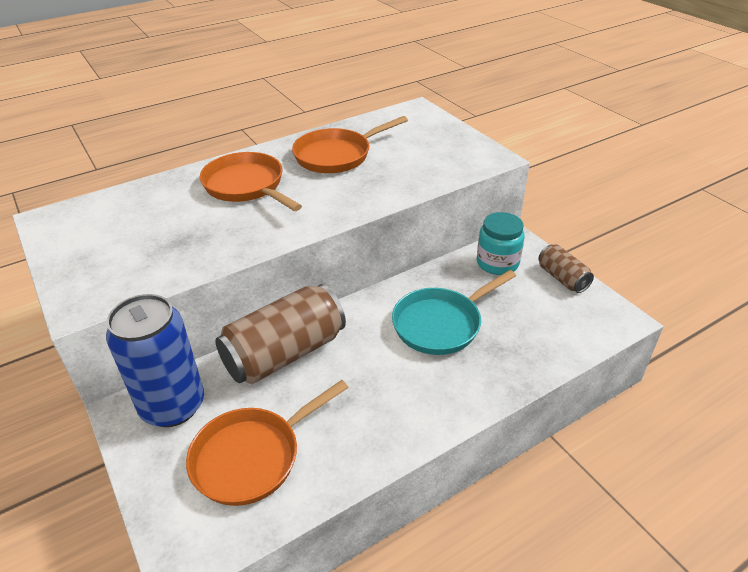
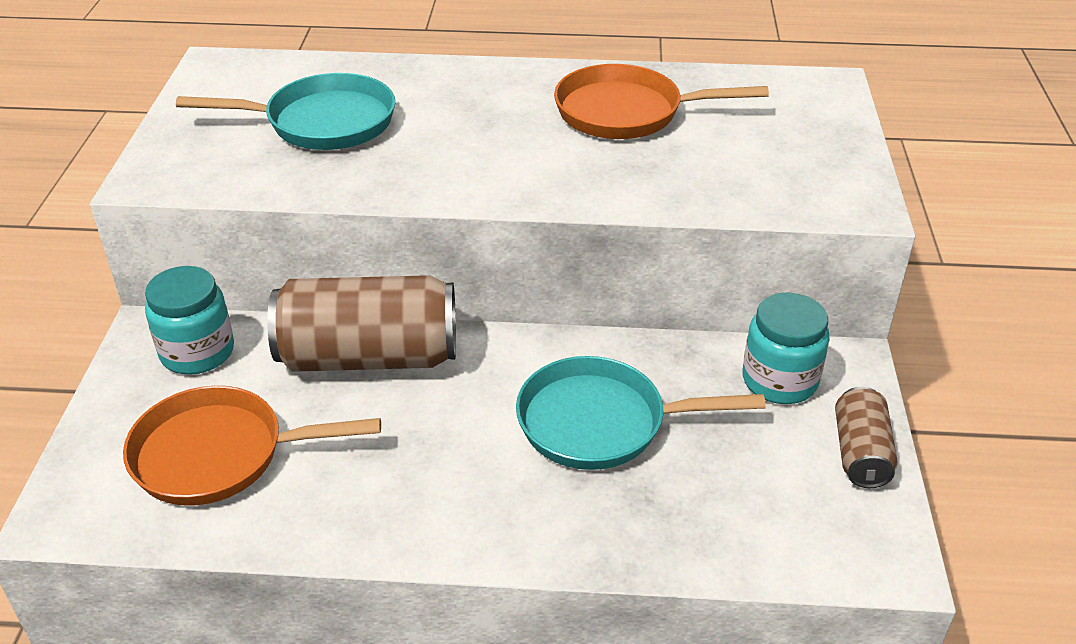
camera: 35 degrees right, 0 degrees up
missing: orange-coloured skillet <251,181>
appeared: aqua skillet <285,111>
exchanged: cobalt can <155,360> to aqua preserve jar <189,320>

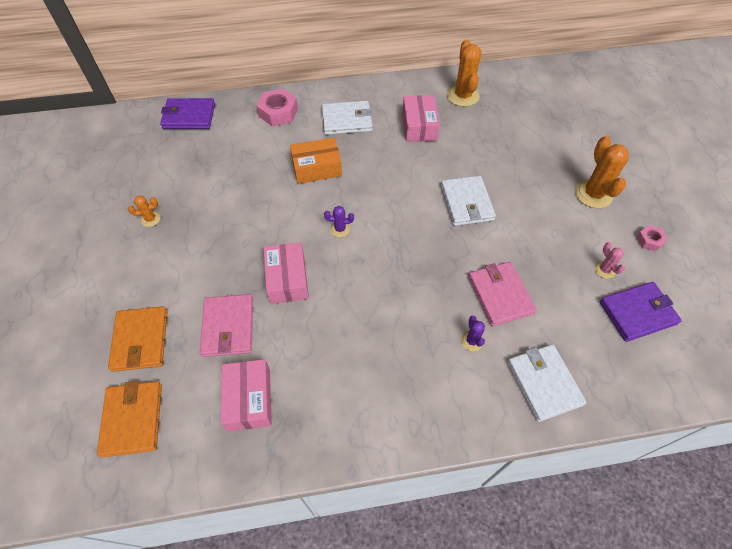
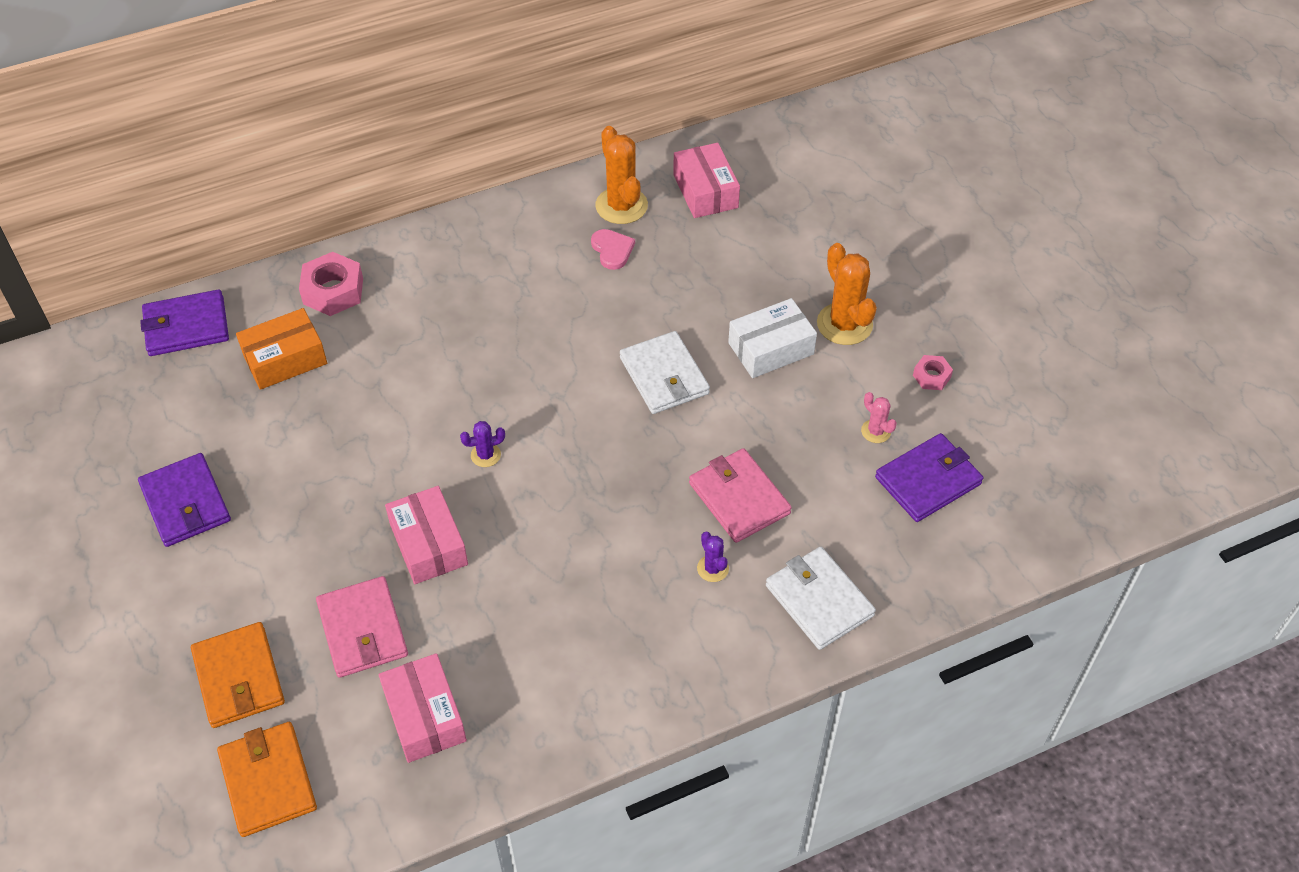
camera: 15 degrees left, 5 degrees down
missing: pure white wallet <347,118>
appeared: rosy love heart <613,249>; pure white box <772,338>
relocated: orange-coloured box <316,161> to <281,349>; rosy box <421,118> to <706,180>
exchanged: orange-coloured saguaro cactus <144,211> to purple wallet <184,500>

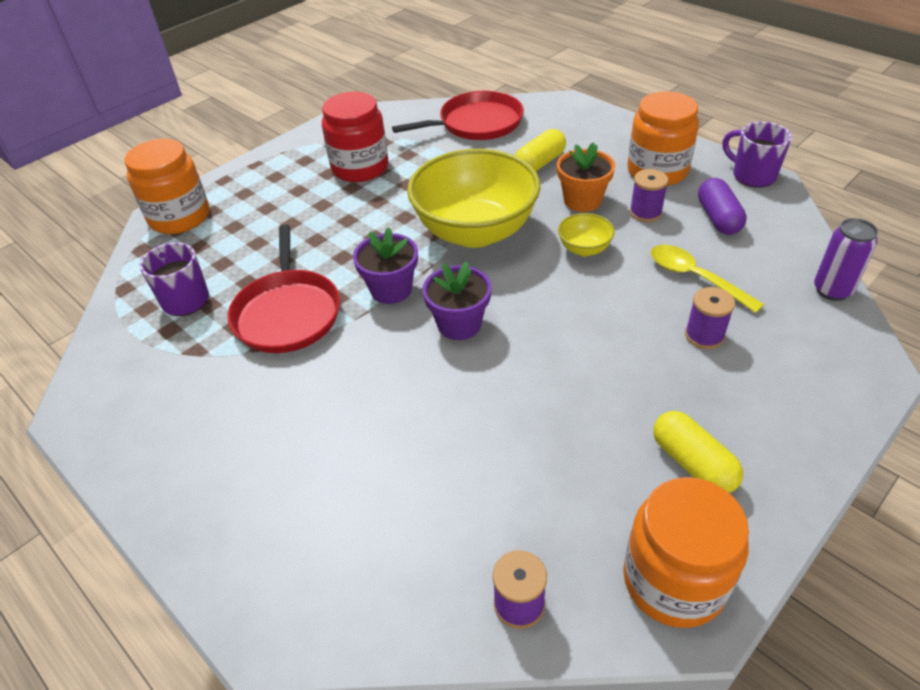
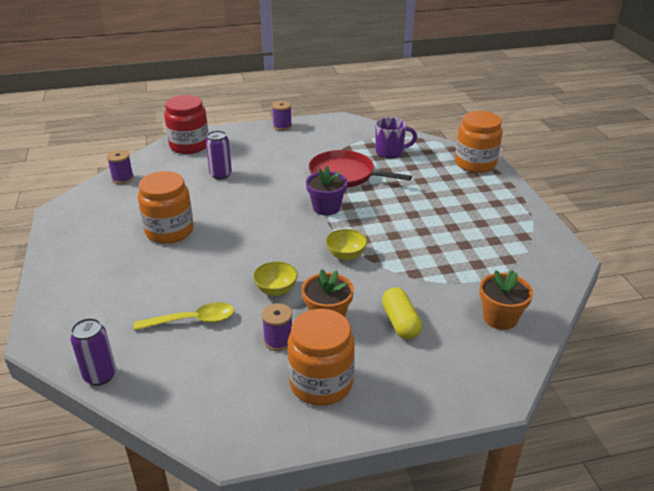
camera: 120 degrees right, 10 degrees down
missing: purple potted plant <457,301>; golden pill <698,452>; purple pill <722,206>; purple tea mug <757,155>
appeared: purple can <219,155>
relocated: orange-coloured preserve jar <686,552> to <166,207>; red preserve jar <355,137> to <186,124>; purple spool <710,318> to <282,116>
exchanged: red skillet <458,115> to orange-coloured potted plant <506,300>
size: golden deep dish <474,198> = <346,245> x0.42

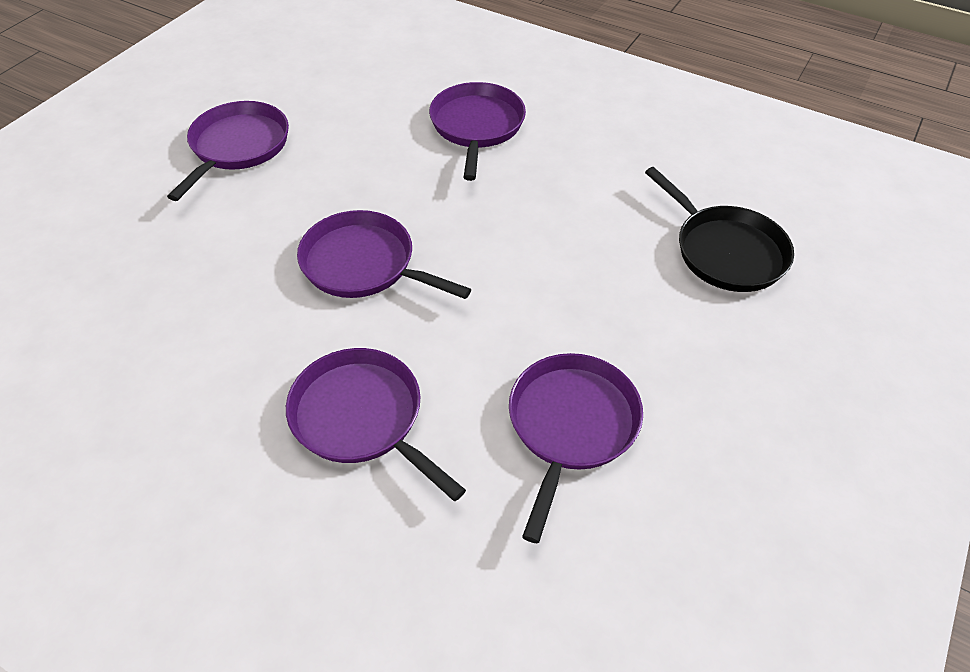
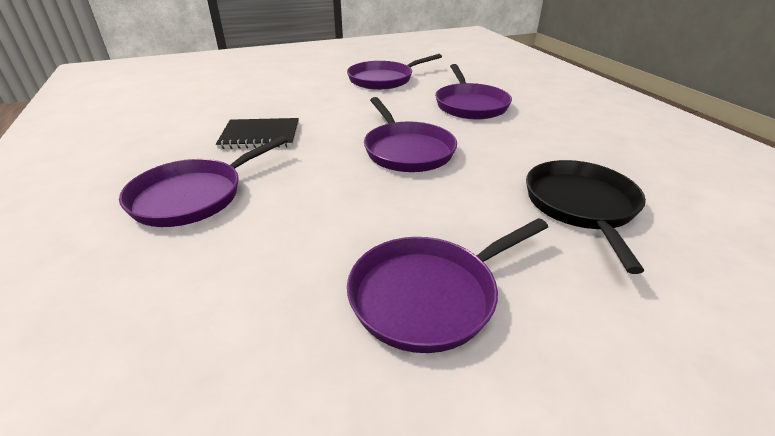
camera: 140 degrees left, 15 degrees down
appeared: ebony notebook <257,133>
relocated: ebony skillet <719,229> to <586,217>

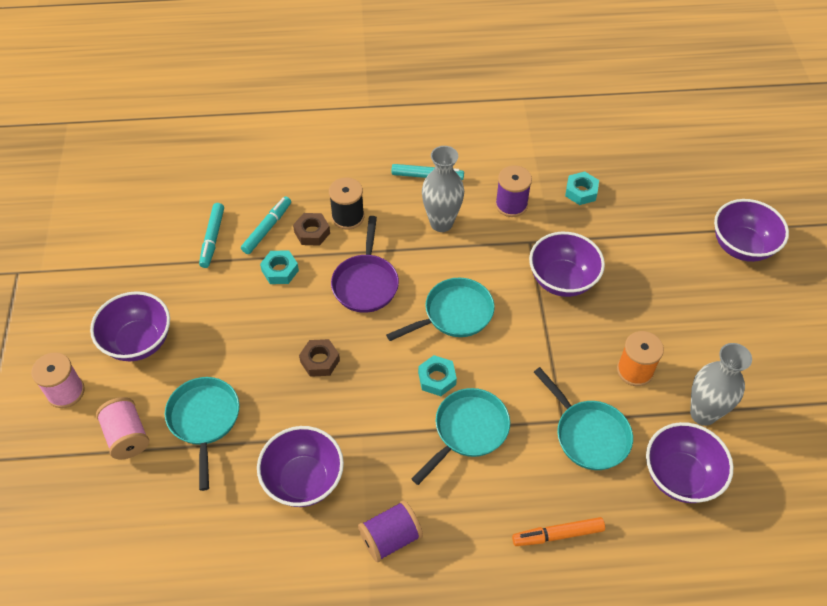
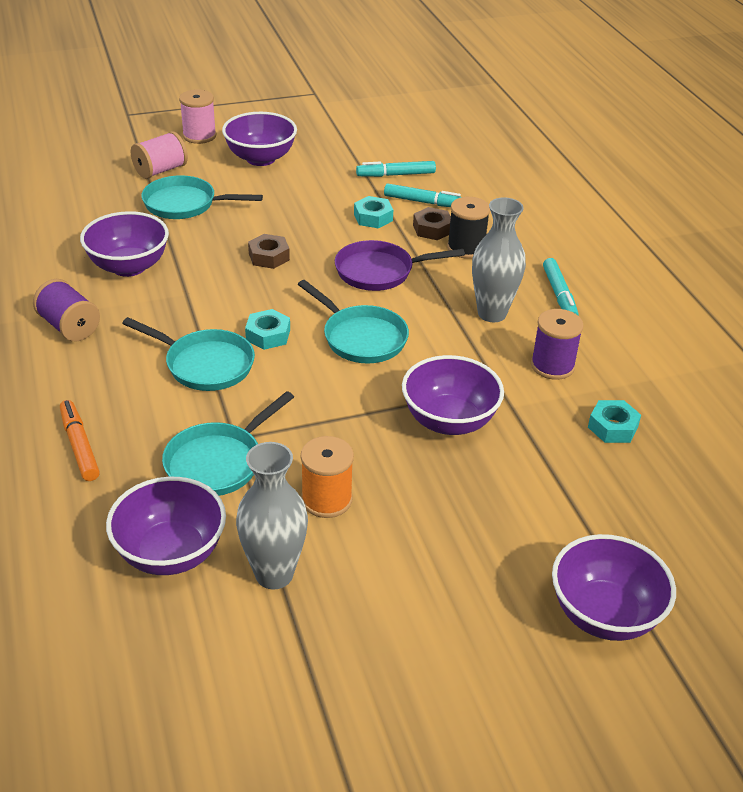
camera: 75 degrees right, 15 degrees down
spun: aqua skillet <202,434> = <202,197> 150 degrees counterclockwise

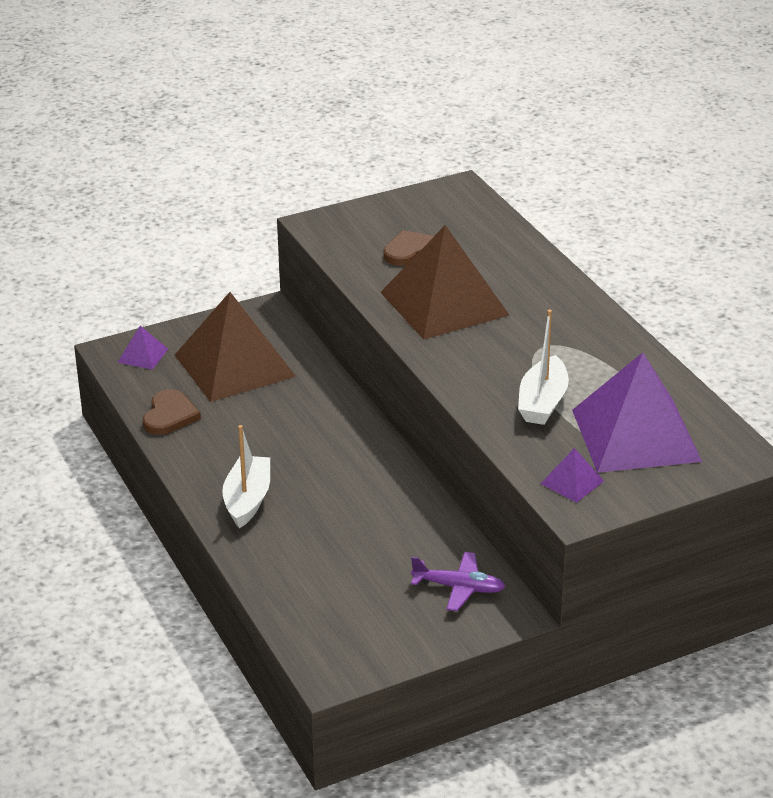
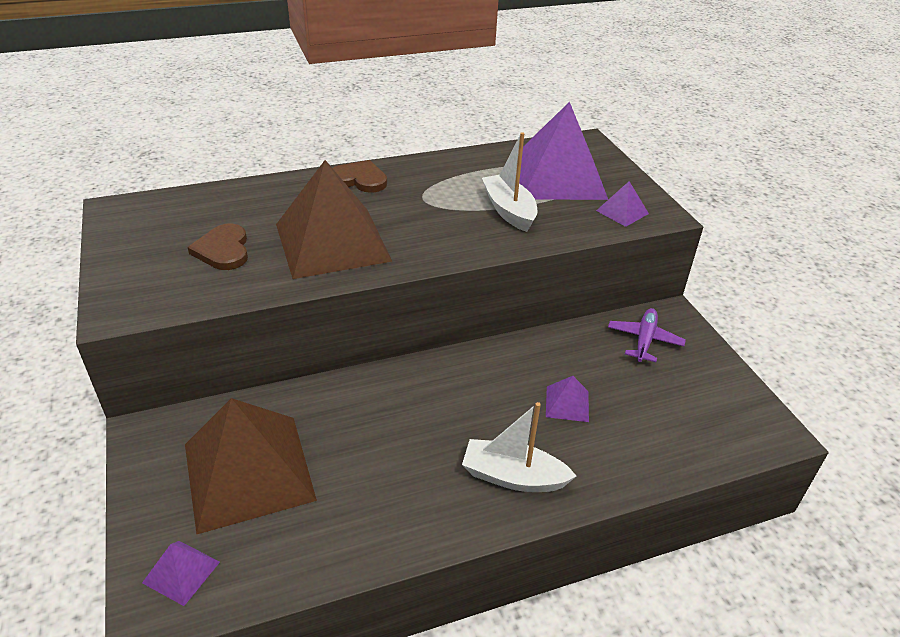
camera: 85 degrees left, 5 degrees up
appeared: purple pyramid shape <567,399>
relocated: russet love heart <172,412> to <360,176>
spun: pure white boat <543,367> = <509,182> 135 degrees counterclockwise

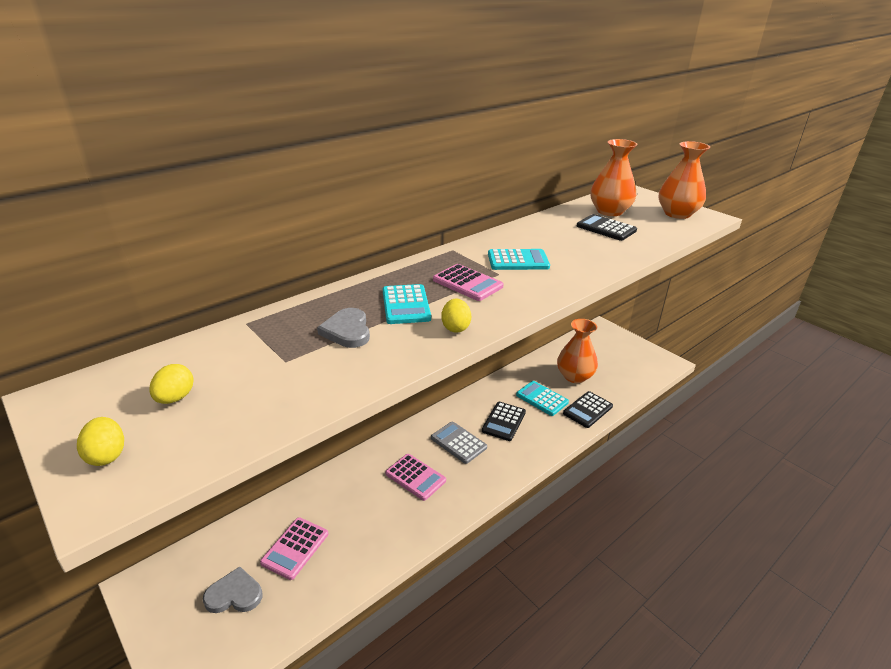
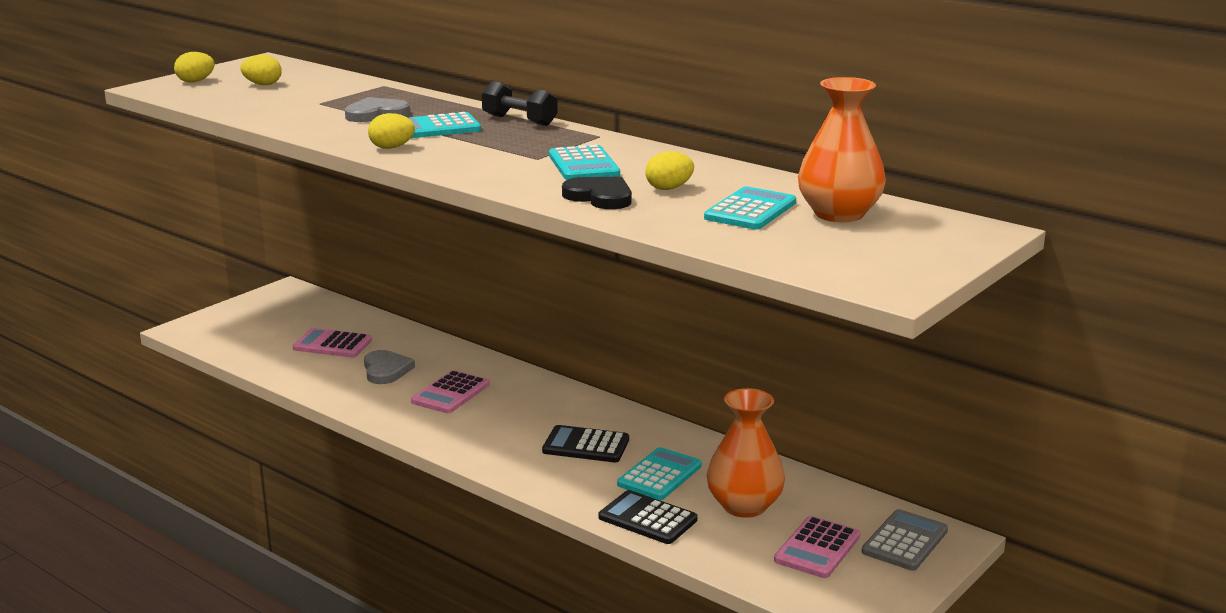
camera: 80 degrees right, 10 degrees down
missing: orange-coloured vase <684,180>
appeared: ebony hand weight <519,103>; ebony love heart <597,193>; golden egg shape <669,170>
relocated: ash-grey love heart <232,589> to <389,367>; rosy pocket calculator <468,282> to <817,547>; ash-grey pocket calculator <459,443> to <905,540>
colour: ebony pocket calculator <607,227> to aqua pocket calculator <750,208>

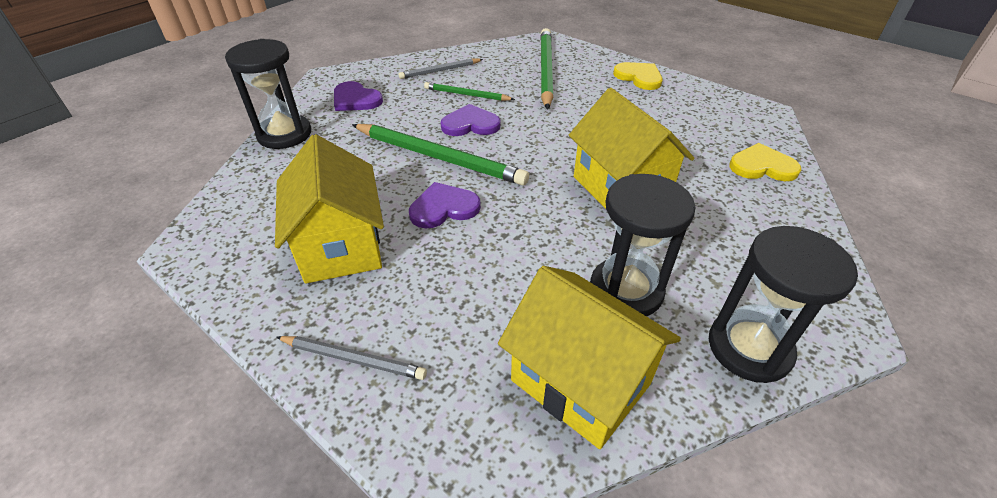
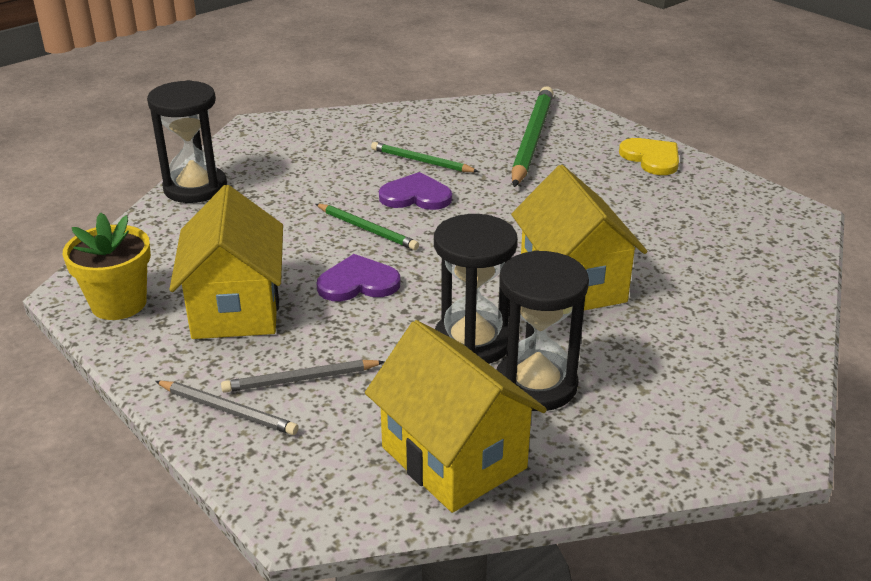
camera: 10 degrees right, 10 degrees down
missing: purple love heart <358,96>; golden love heart <765,162>
appeared: golden potted plant <107,266>
relocated: ash-grey pencil <441,68> to <303,376>; ebony hourglass <783,304> to <476,289>
size: green pencil <440,155> = <367,227> x0.54

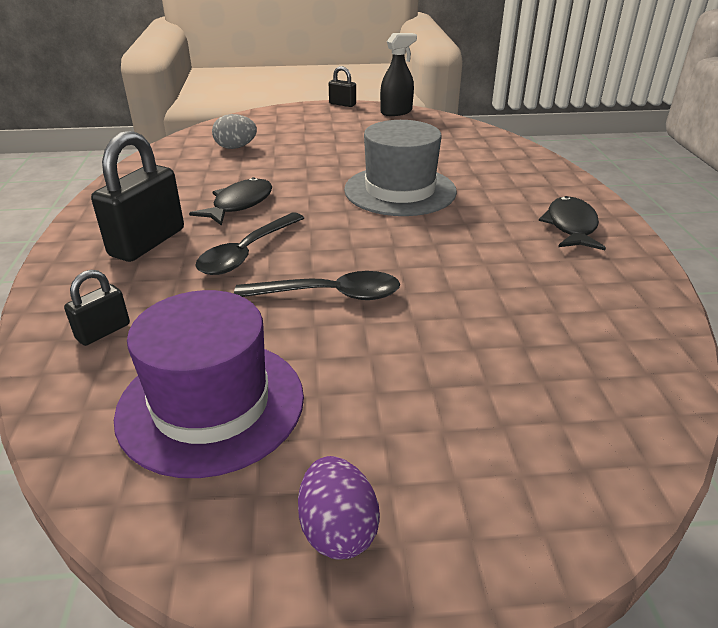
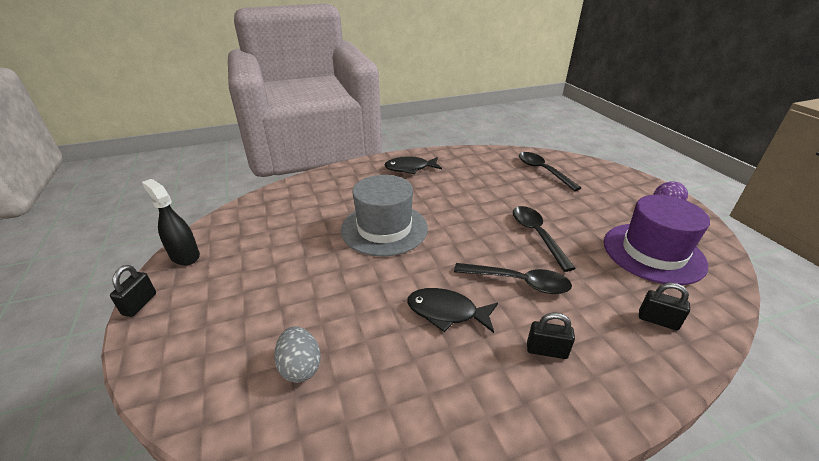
camera: 105 degrees left, 0 degrees up
appeared: ebony tablespoon <550,171>
size: ebony padlock <137,196> = <551,336> x0.51

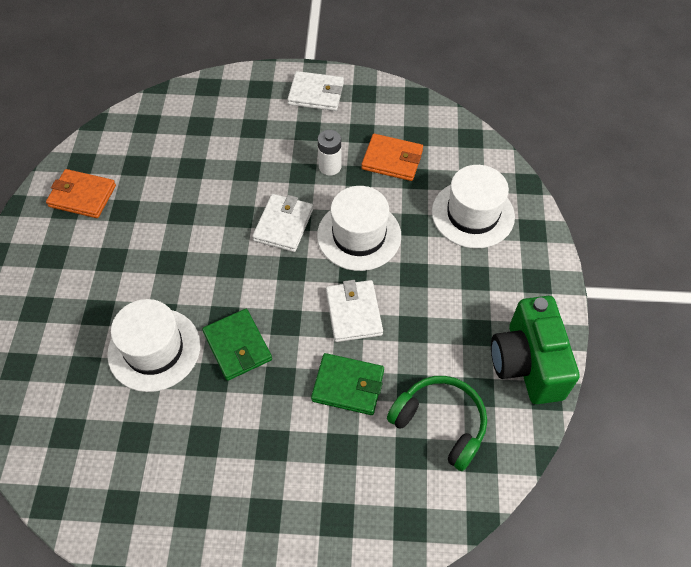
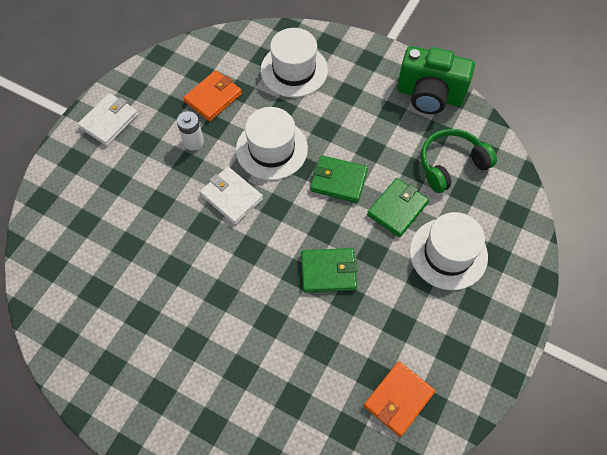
camera: 65 degrees left, 5 degrees up
relocated: orange-coloured wallet <81,193> to <399,399>; pure white tall hat <153,345> to <449,251>
colour: pure white wallet <354,311> to green wallet <339,179>

